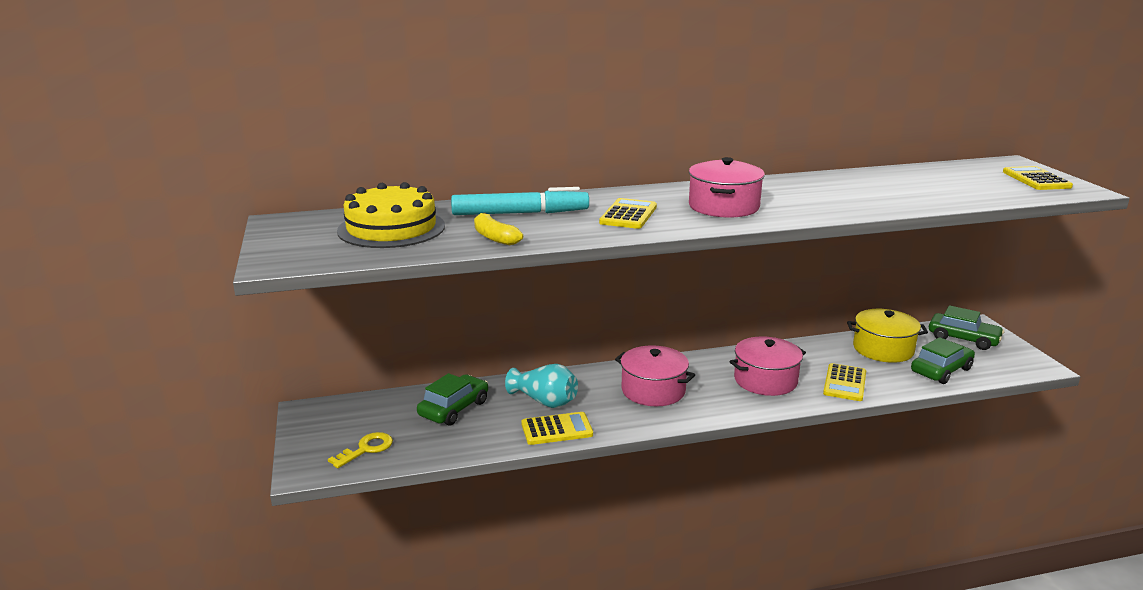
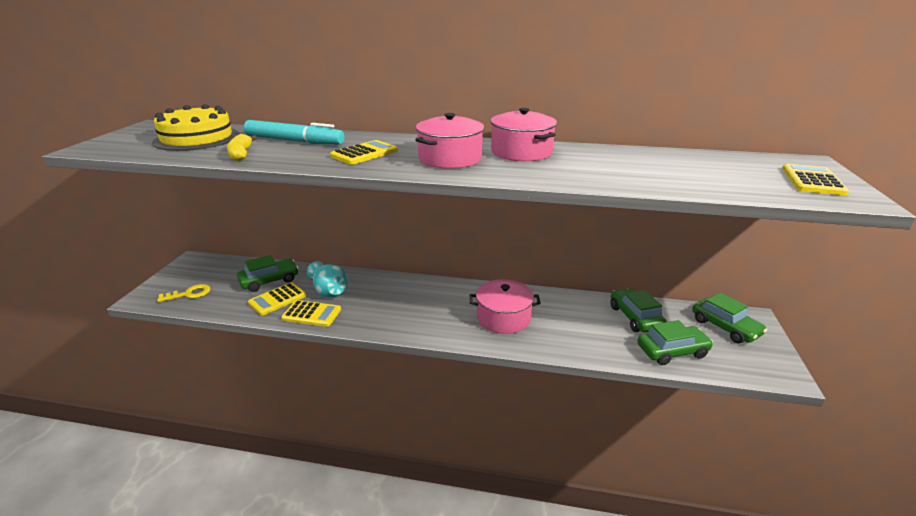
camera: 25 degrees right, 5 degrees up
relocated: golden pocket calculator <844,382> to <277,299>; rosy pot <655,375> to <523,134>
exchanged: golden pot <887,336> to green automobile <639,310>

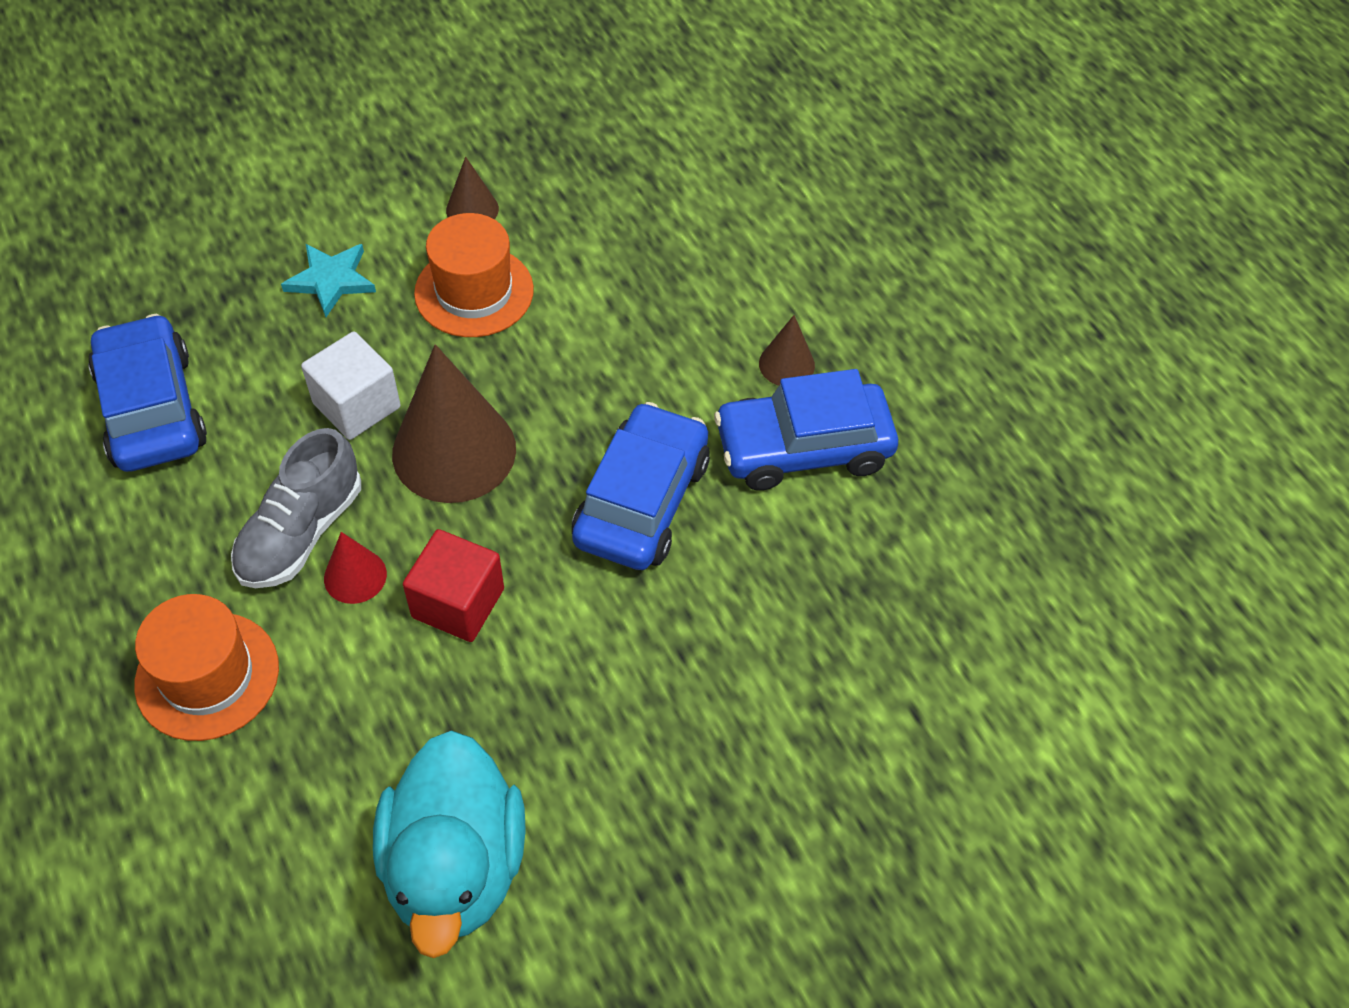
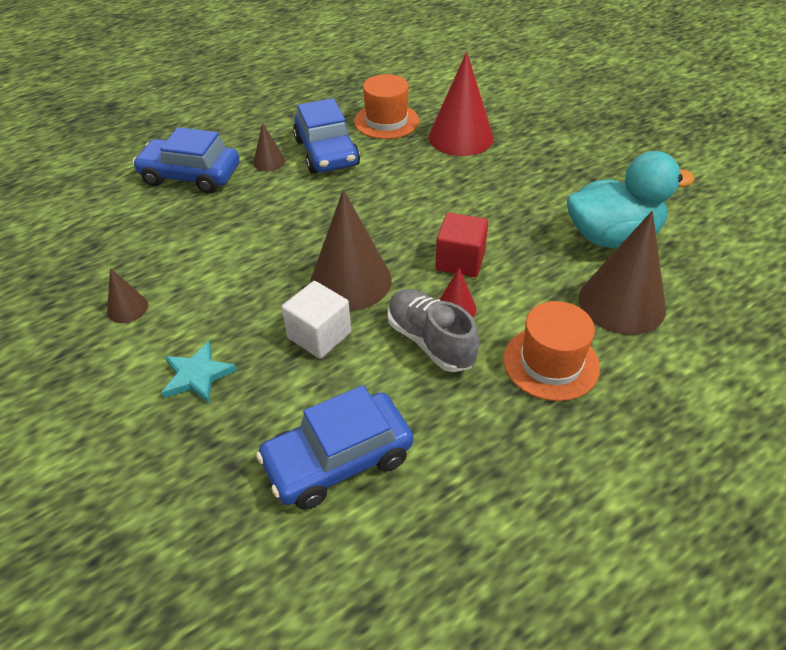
camera: 95 degrees left, 10 degrees down
appeared: red cone <461,104>; russet cone <622,273>
relocated: cobalt automobile <641,486> to <186,160>; orange-coloured tall hat <474,275> to <386,106>
spun: ash-grey shoe <296,508> = <433,330> 150 degrees counterclockwise

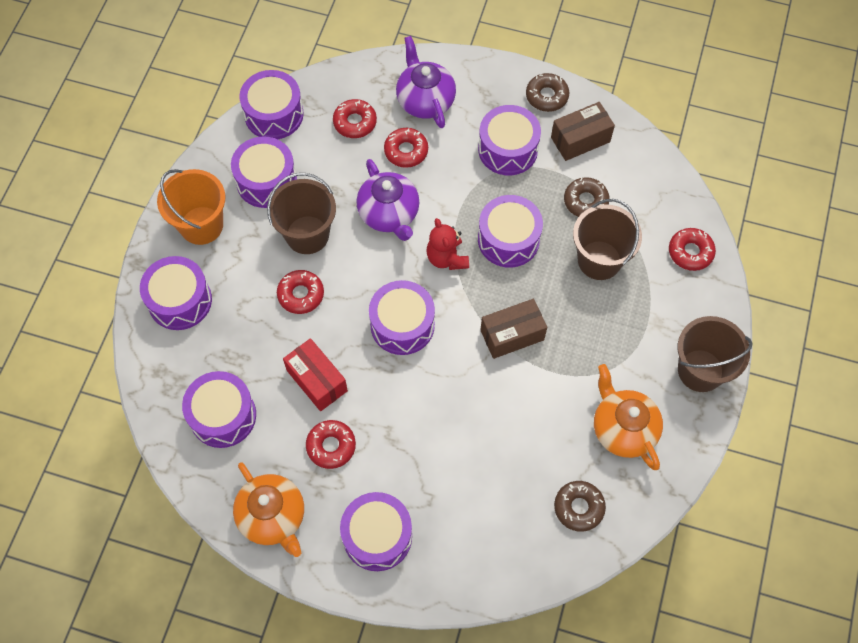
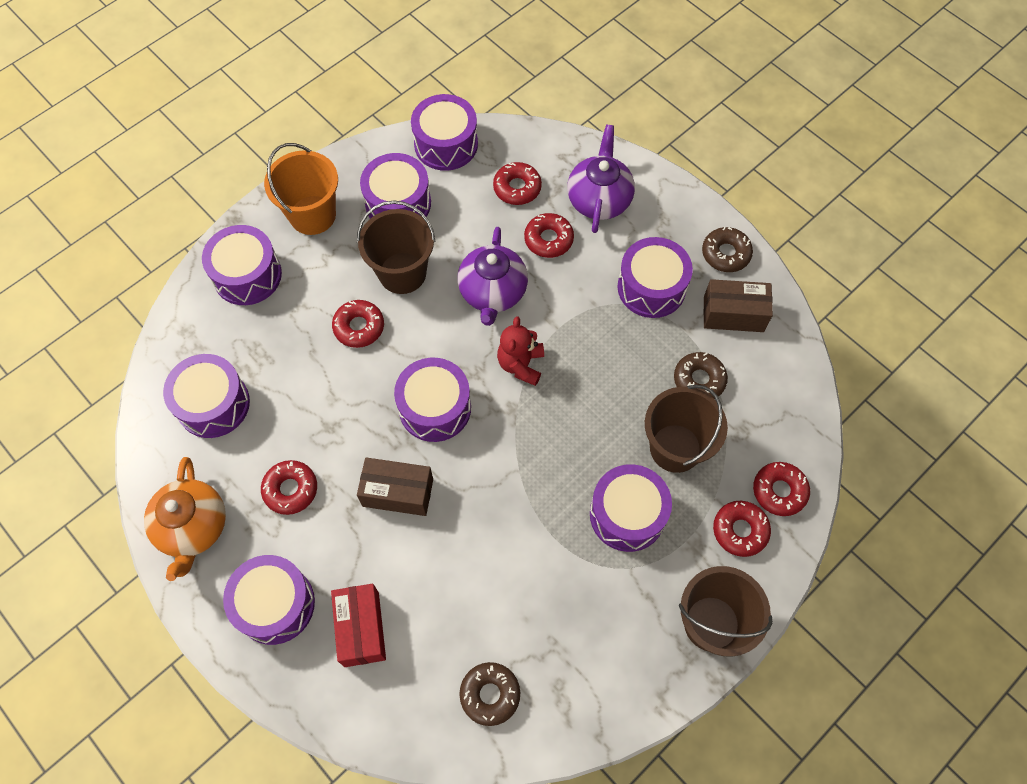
camera: 30 degrees right, 0 degrees up
missing: orange-coloured china teapot <628,417>
appeared: red glazed donut <742,529>
relocated: red box <315,374> to <358,625>; russet box <513,329> to <395,486>; purple toy drum <510,231> to <631,508>

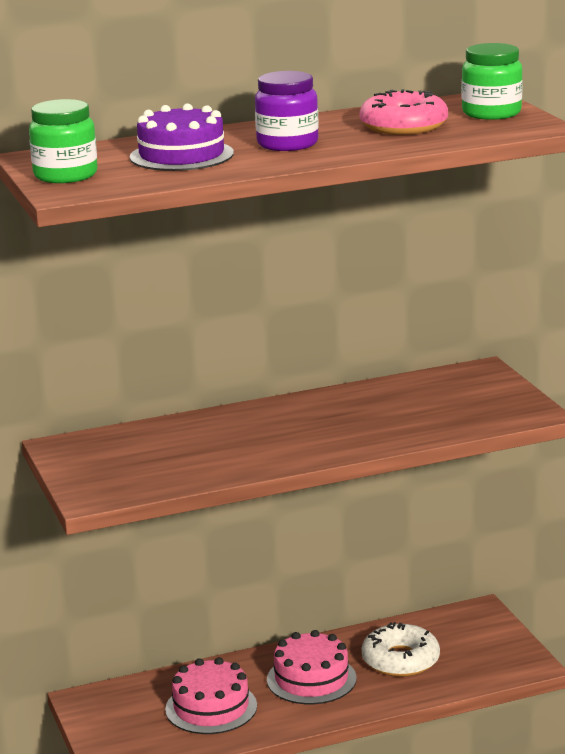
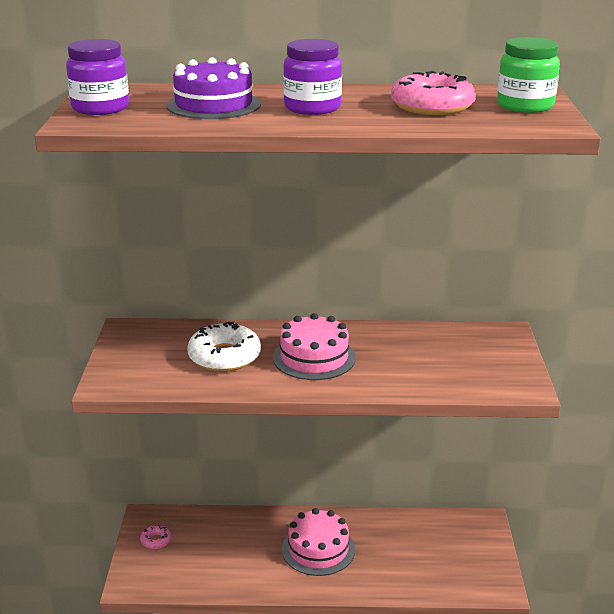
camera: 20 degrees right, 5 degrees up
appeared: rosy glazed donut <155,537>
relocated: pure white glazed donut <401,649> to <224,346>; rosy cake <211,695> to <314,346>
colour: green preserve jar <63,141> to purple preserve jar <97,77>

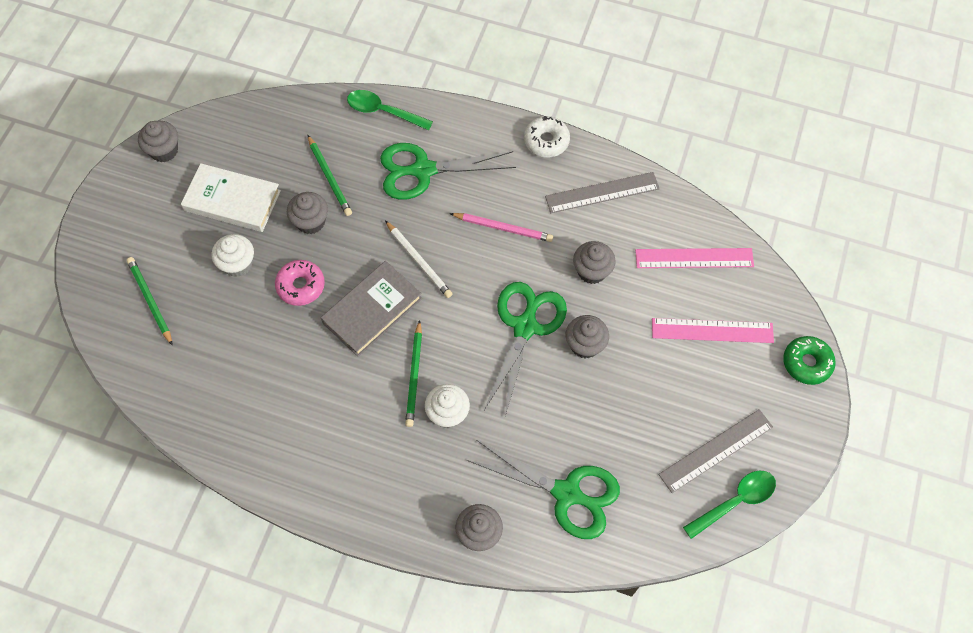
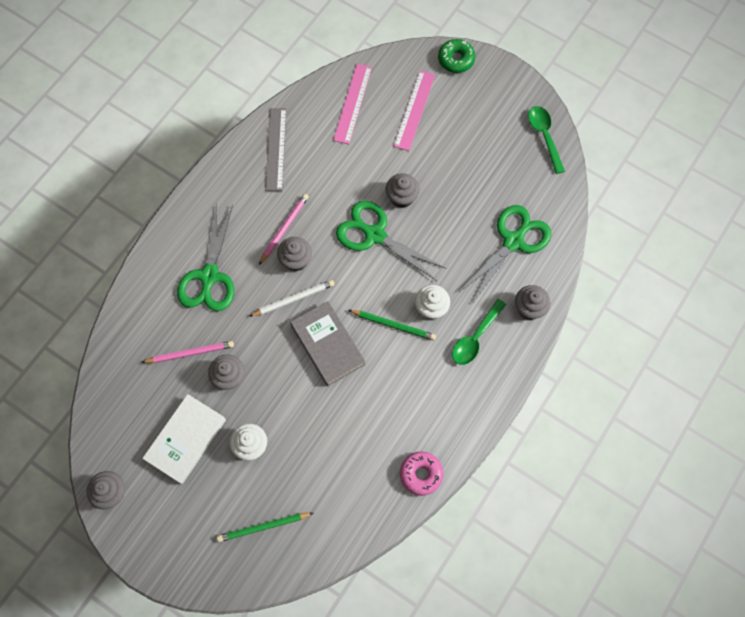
camera: 75 degrees left, 5 degrees up
missing: pure white glazed donut <547,137>; ash-grey measuring stick <715,451>
relocated: ash-grey cupcake <594,262> to <294,254>; rosy glazed donut <300,283> to <422,473>; green tablespoon <390,110> to <479,332>
colour: green pencil <330,175> to rosy pencil <187,352>

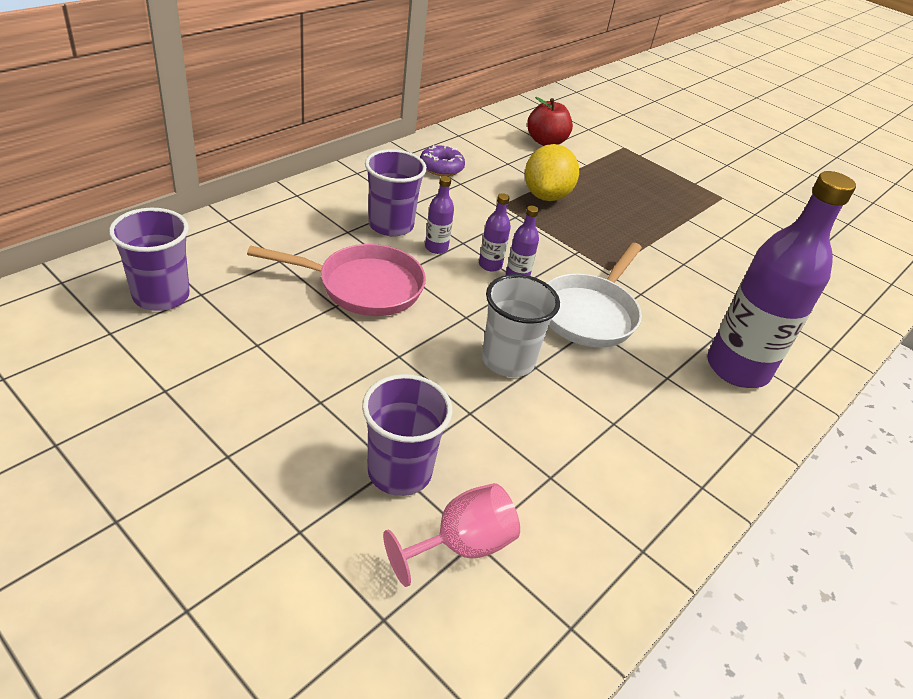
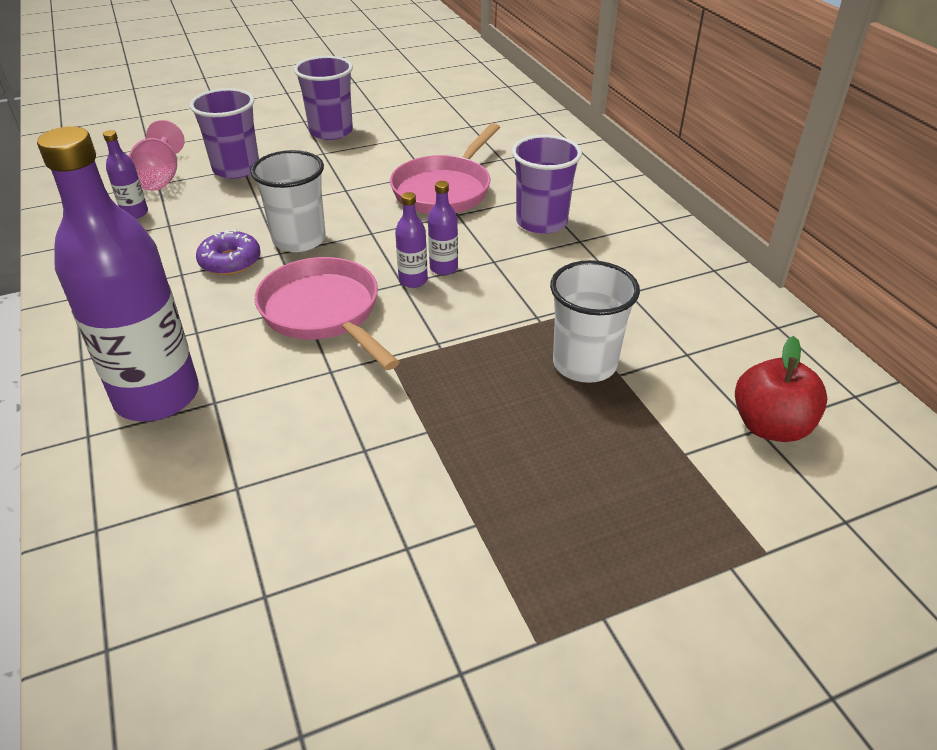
camera: 120 degrees right, 0 degrees up
relocated: purple bottle <439,215> to <125,174>; purple glazed donut <442,160> to <228,252>; purple cup <149,259> to <323,98>
exchanged: golden lemon <552,172> to pure white cup <595,321>
colour: pure white skillet <594,295> to rosy skillet <327,313>

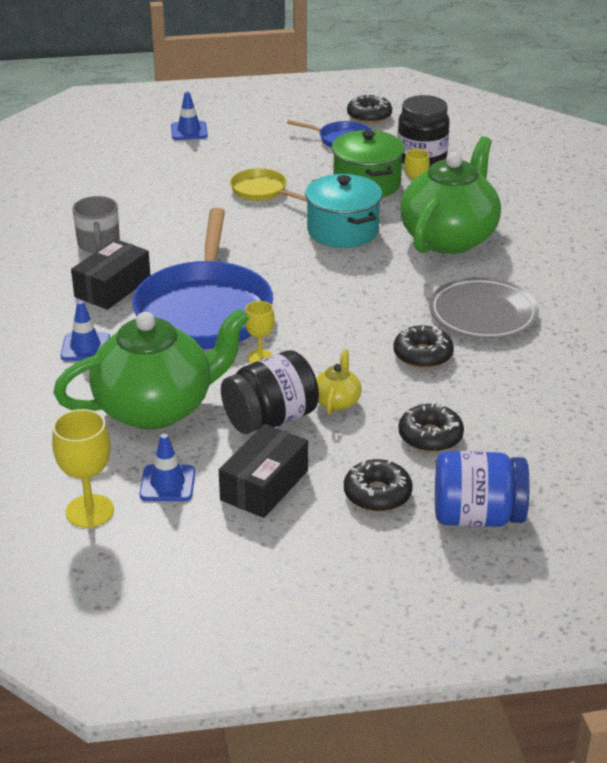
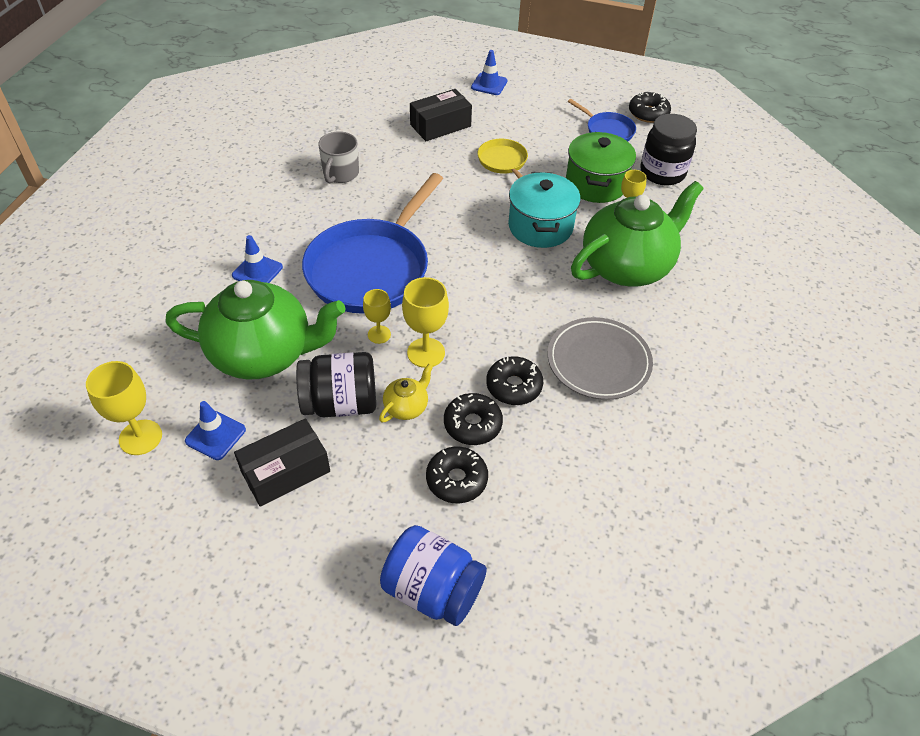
camera: 25 degrees right, 15 degrees up
appeared: golden chalice <425,322>
relocated: ebony box <111,274> to <441,115>; ebony glazed donut <378,485> to <473,419>

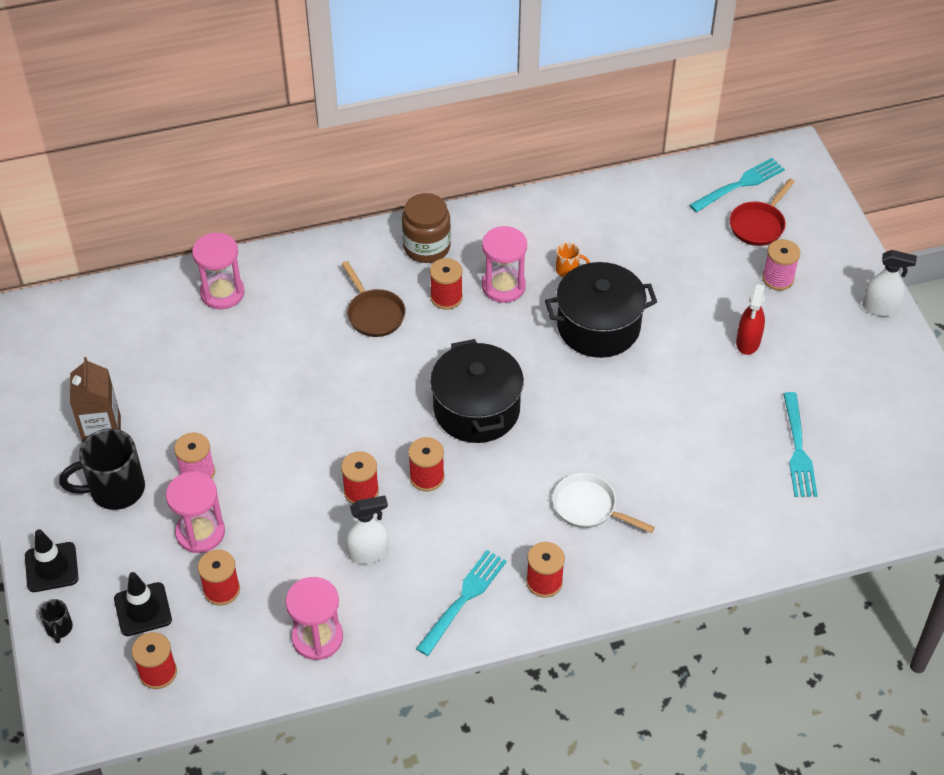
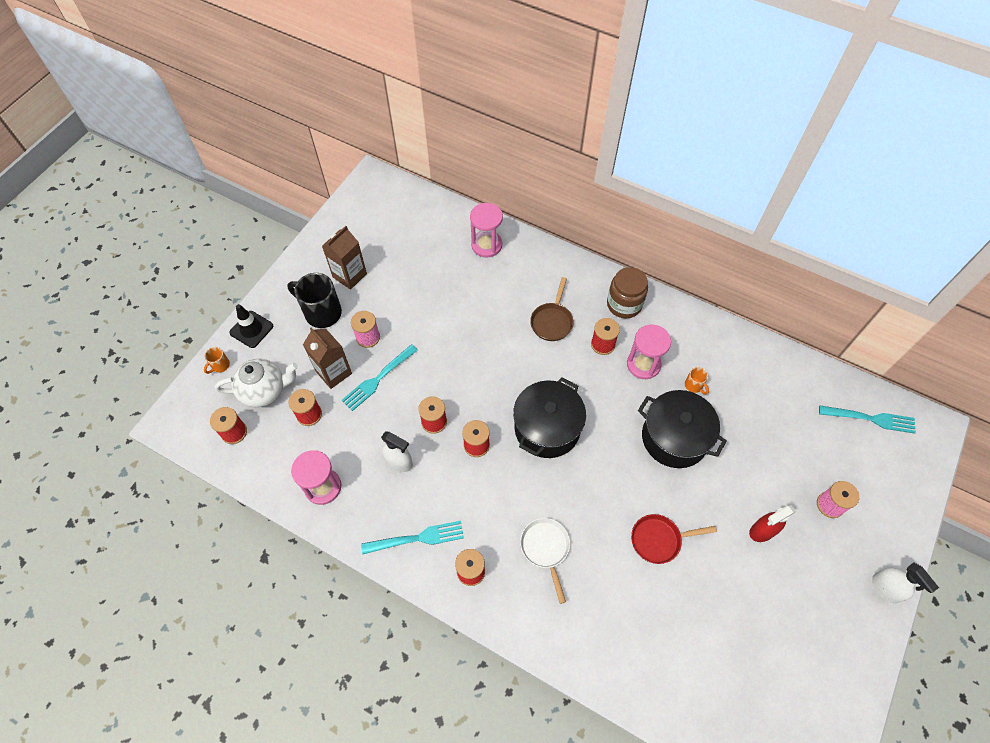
camera: 45 degrees right, 10 degrees up
relocated: aqua table fork <800,444> to <380,377>; red skillet <762,212> to <674,539>
exchanged: ebony safety cone <143,604> to pure white china teapot <256,383>; rosy hourglass <195,512> to russet carton <327,358>
colour: ebony tea mug <56,621> to orange-coloured tea mug <217,360>

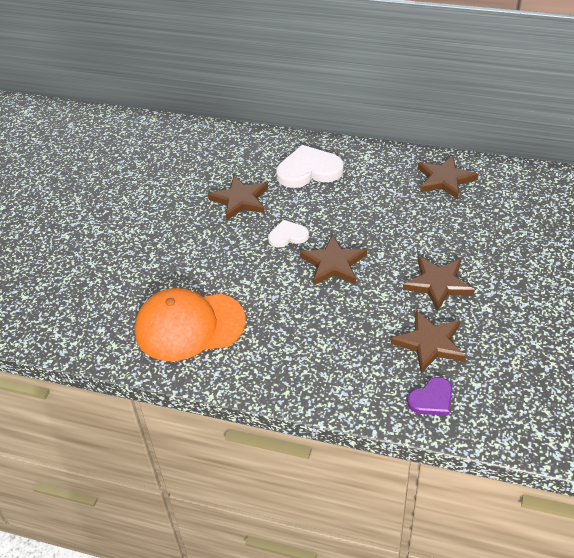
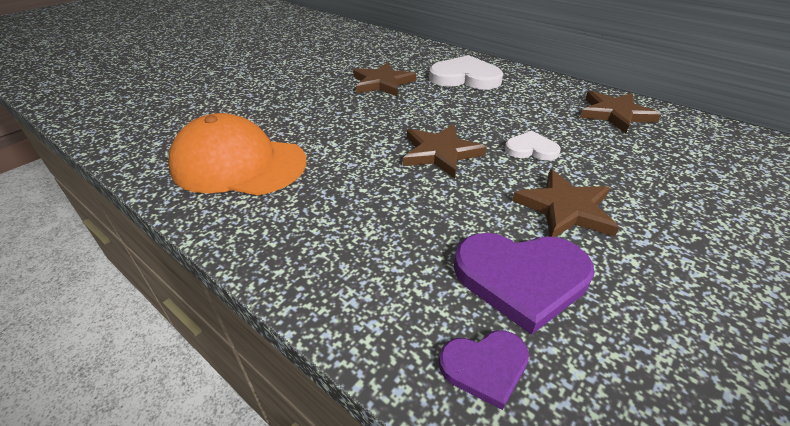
camera: 20 degrees right, 5 degrees down
relocated: pure white love heart <288,233> to <533,146>
exchanged: russet star shape <428,342> to purple love heart <524,284>

